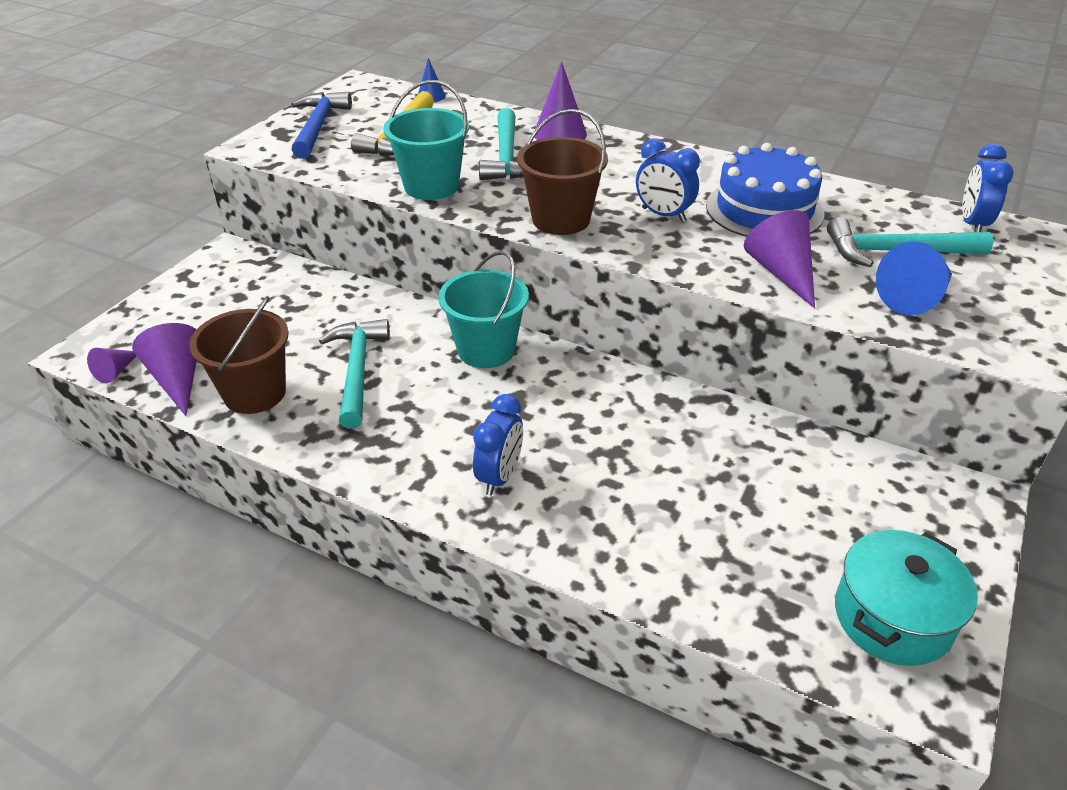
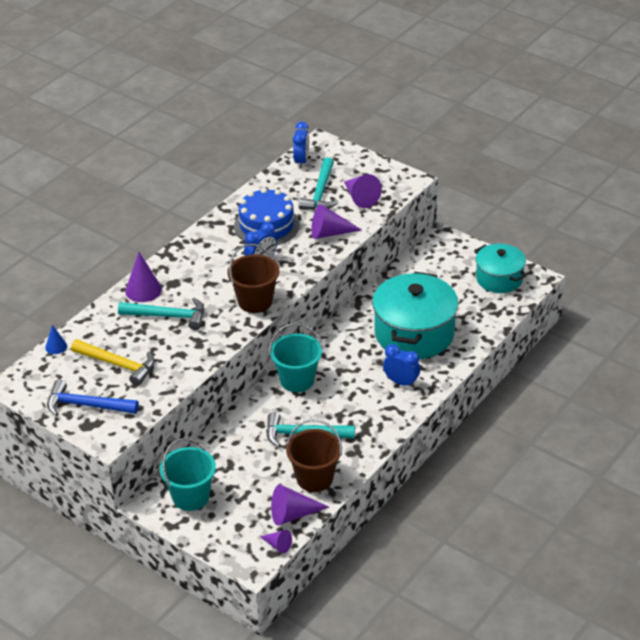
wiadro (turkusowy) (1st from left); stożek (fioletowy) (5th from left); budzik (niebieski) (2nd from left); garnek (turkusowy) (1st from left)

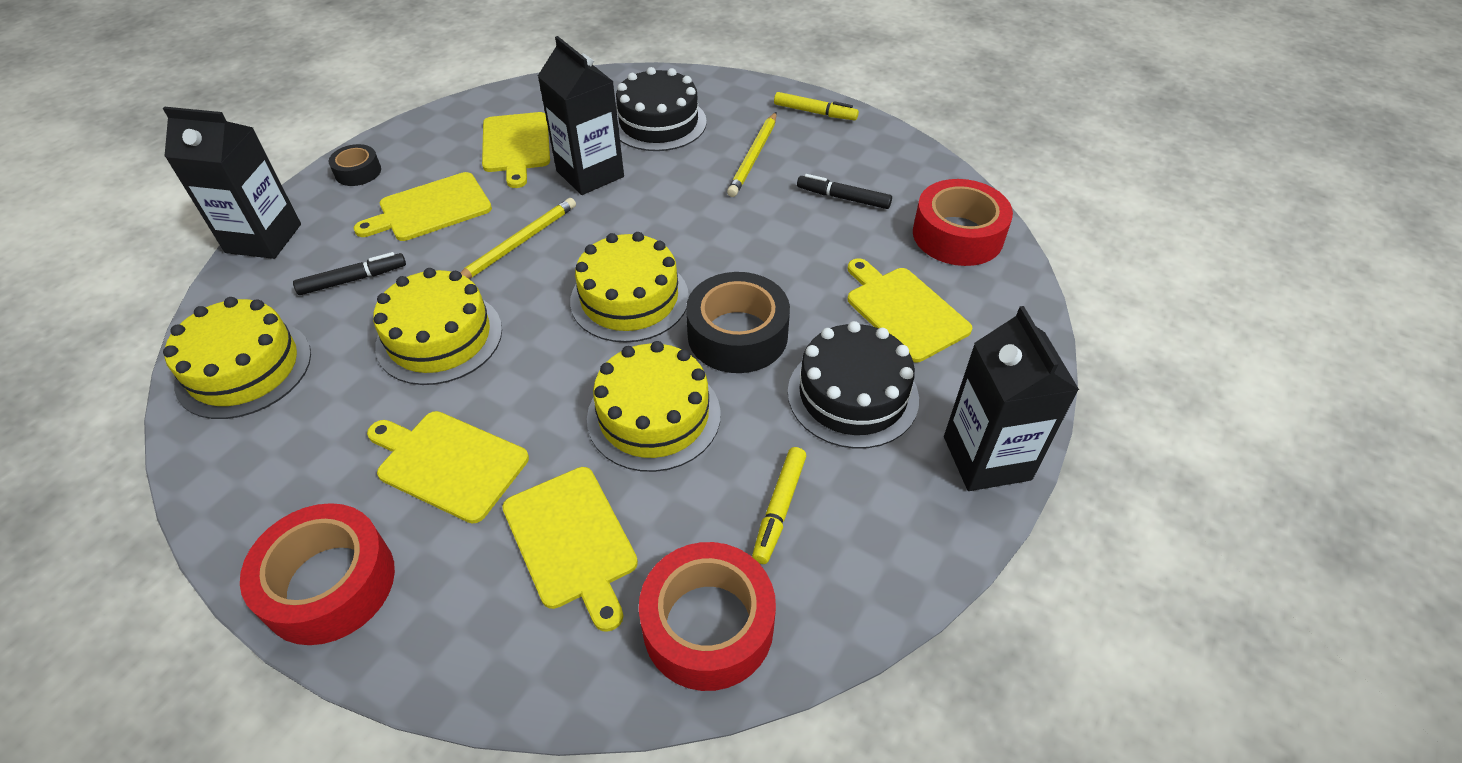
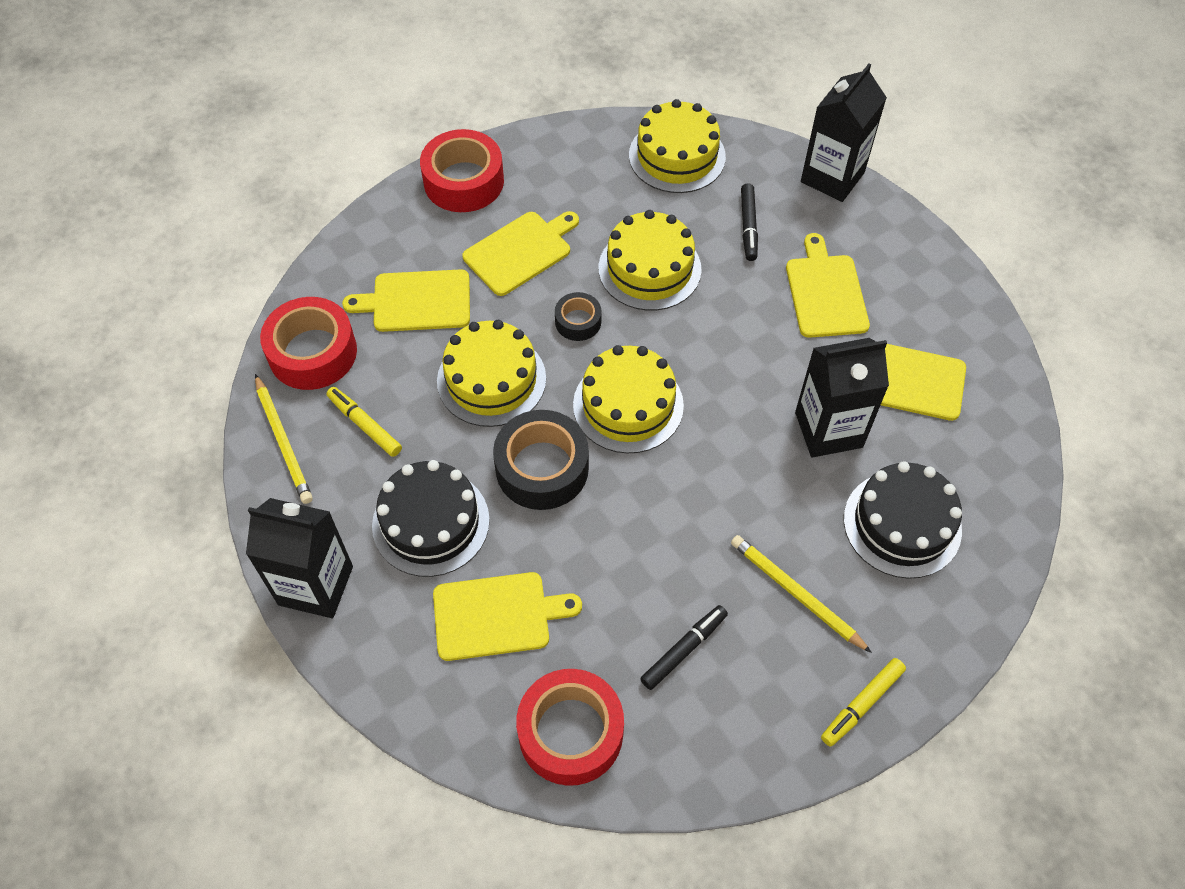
taśma klejąca (czarny) (2nd from left); ołówek (żółty) (1st from left)

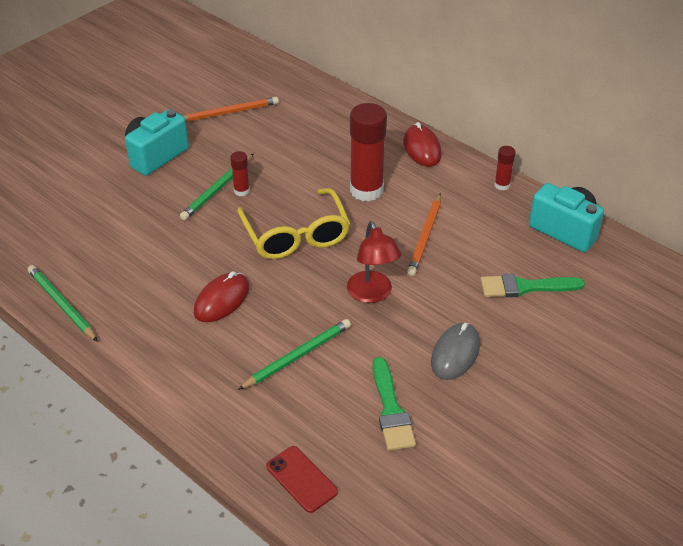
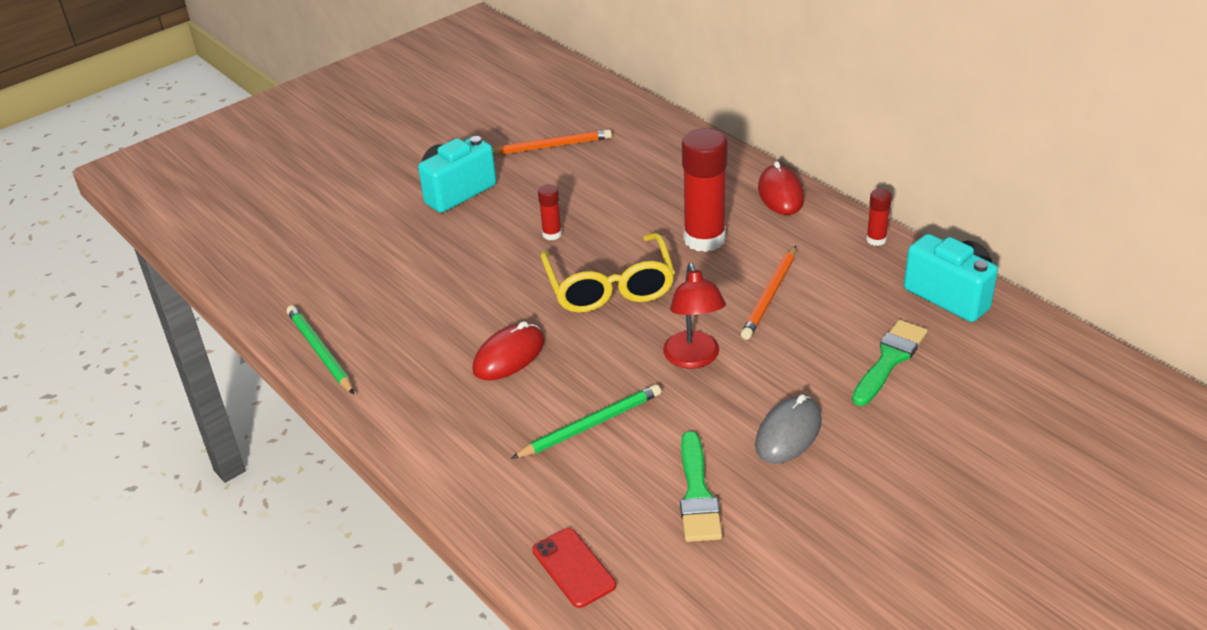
ołówek (zielony) (2nd from left in the first image); pędzel (zielony) (2nd from left)

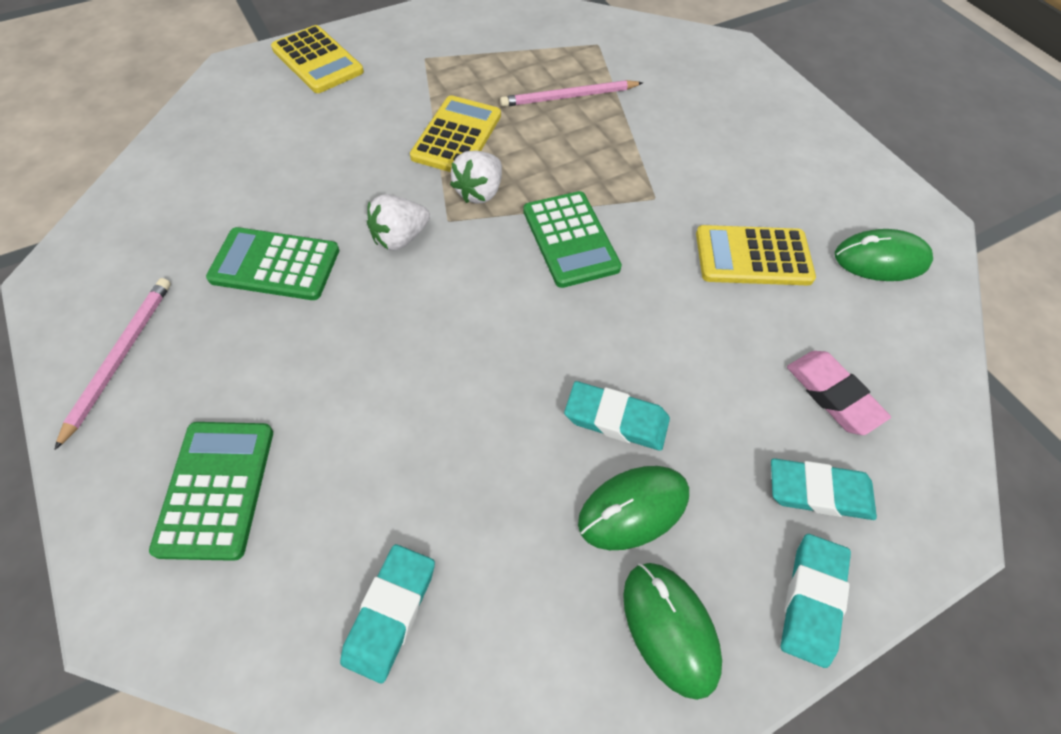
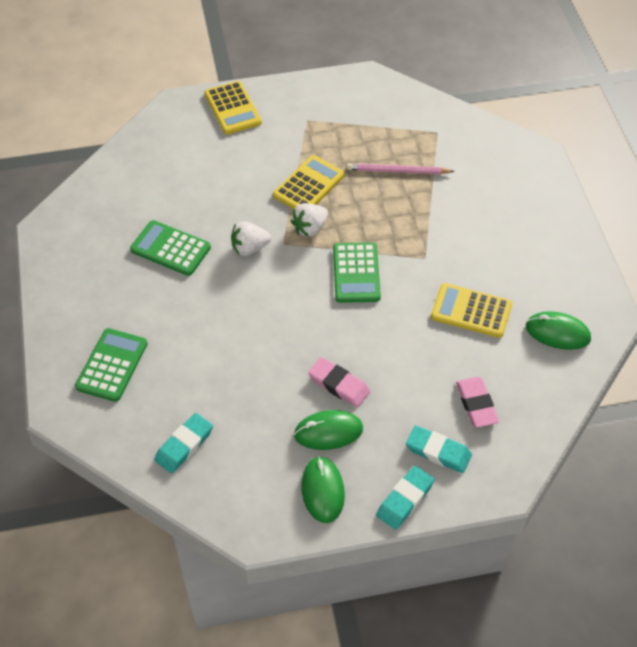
ołówek (różowy) (1st from left in the first image); gumka do mazania (różowy) (1st from left)

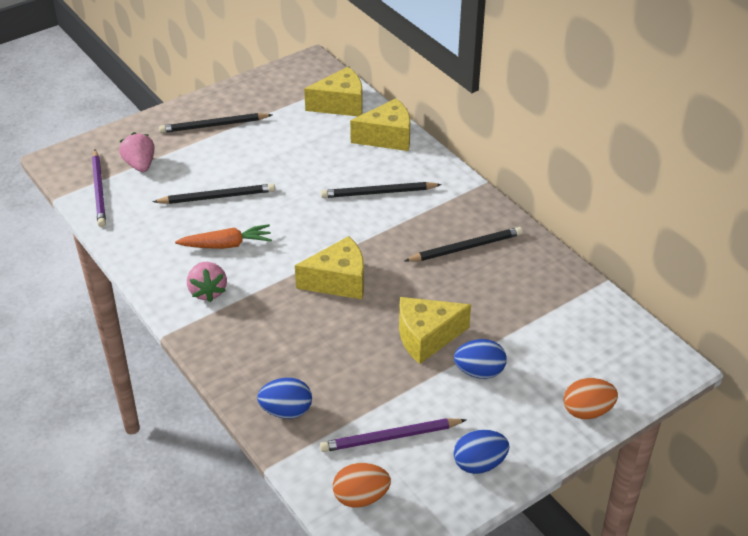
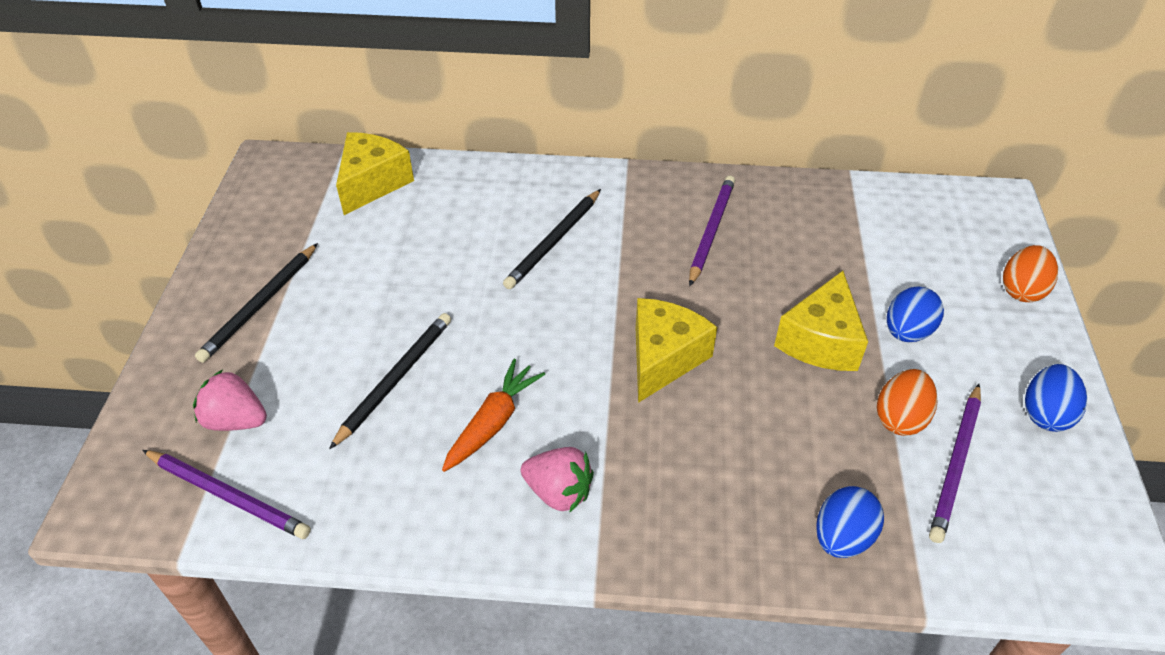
jajko (pomarańczowy) (1st from left); ser (żółty) (3rd from left in the first image); ołówek (fioletowy) (2nd from left)

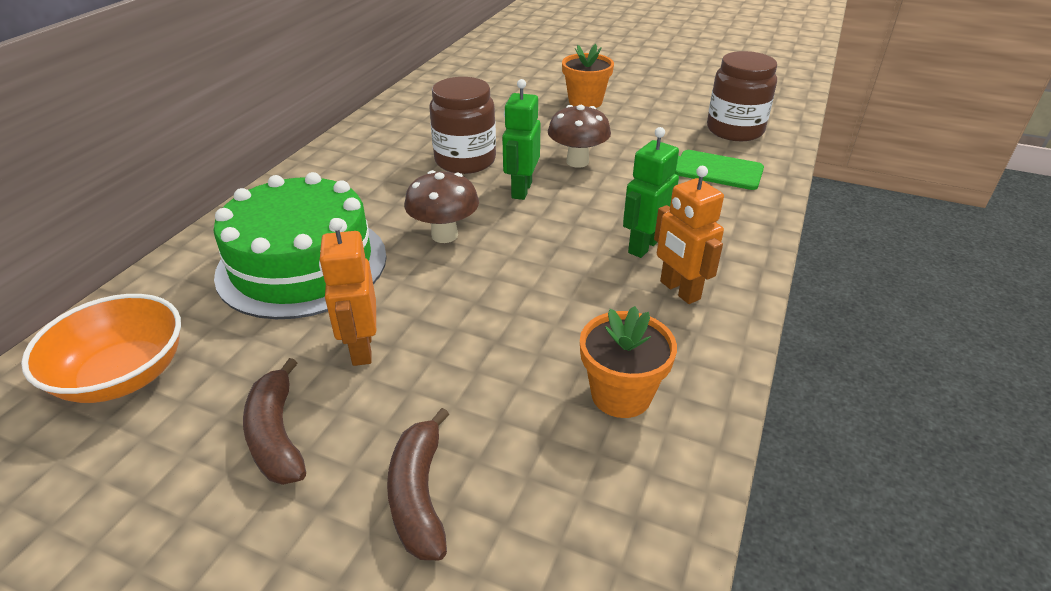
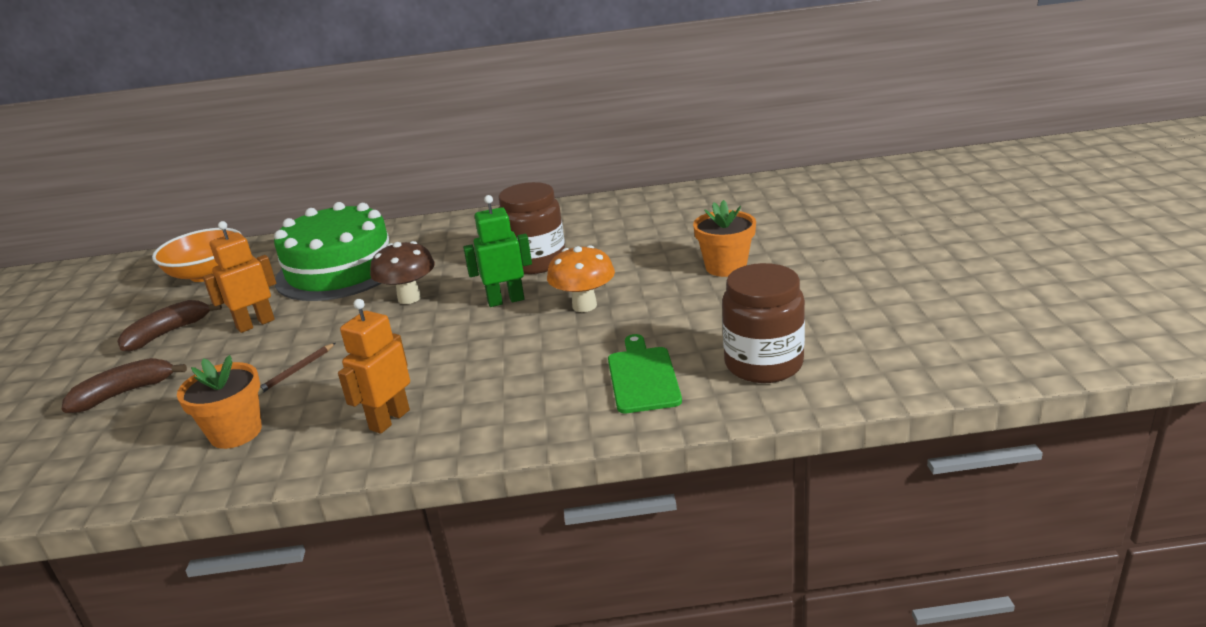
grzyb (pomarańczowy); robot (zielony) (2nd from left in the first image); ołówek (brązowy)

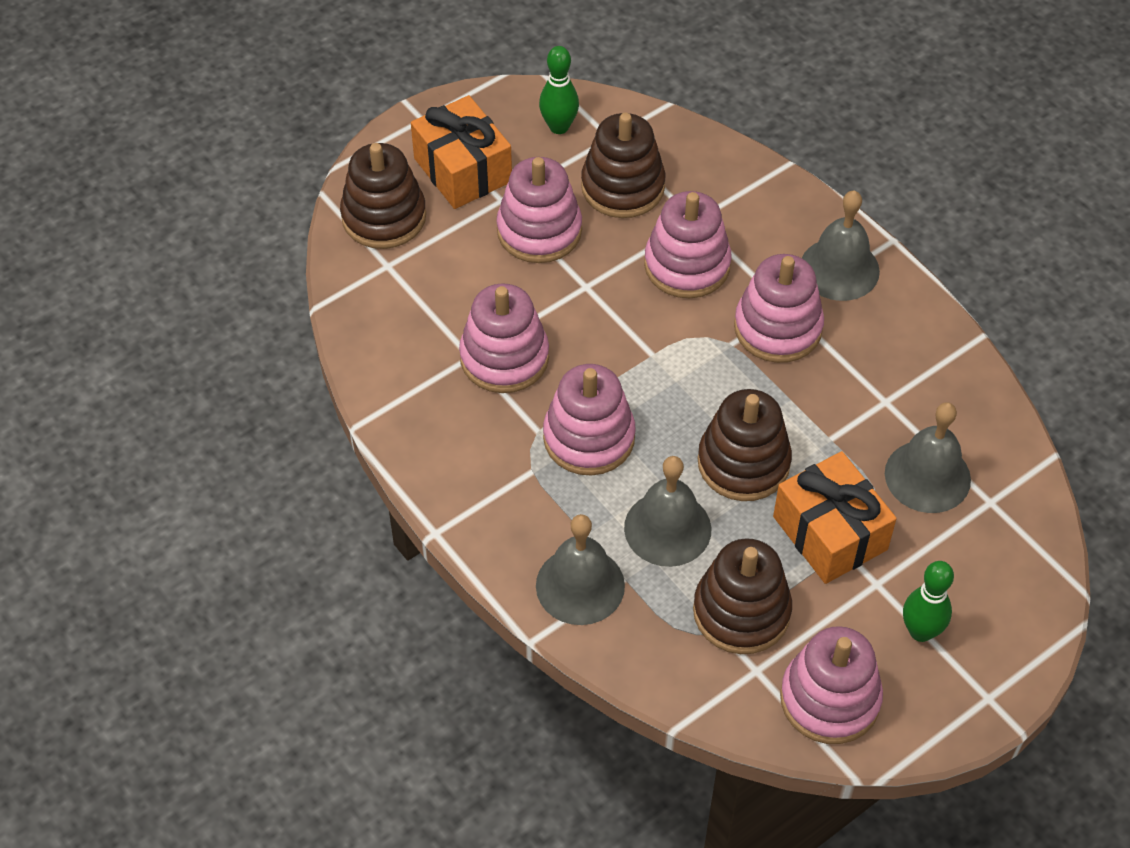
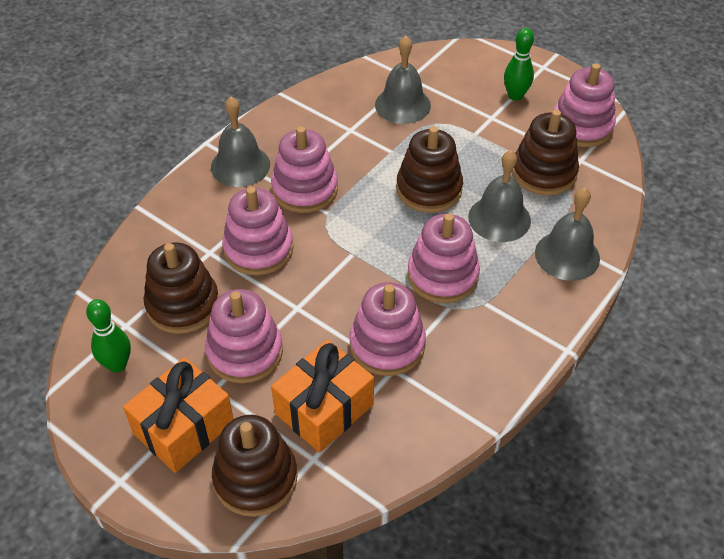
prezent (pomarańczowy) (2nd from left)

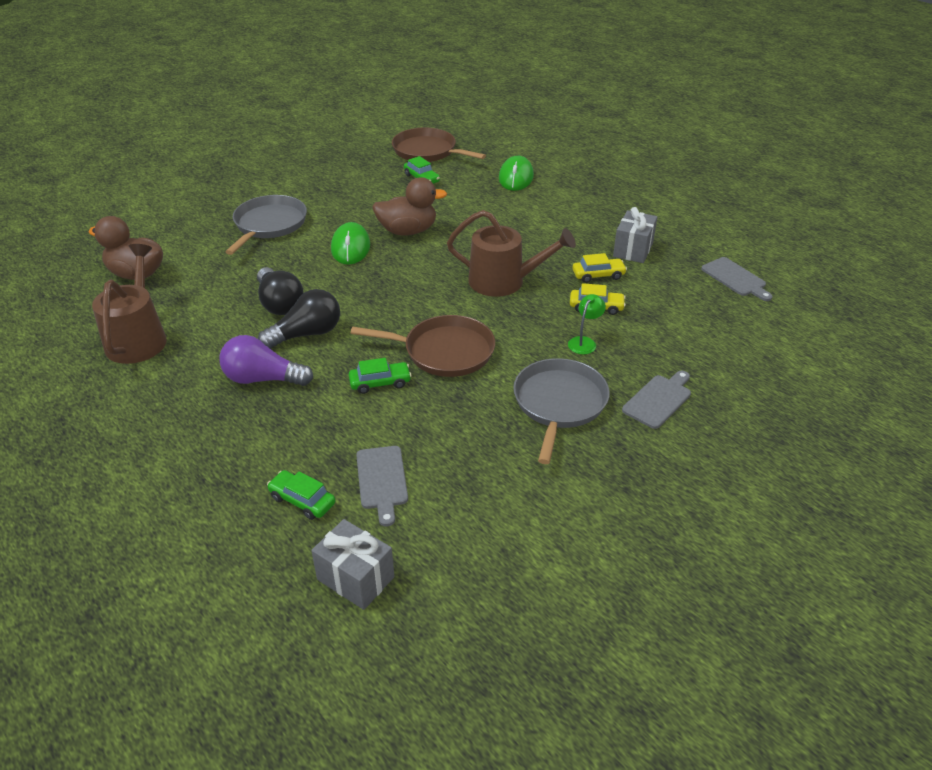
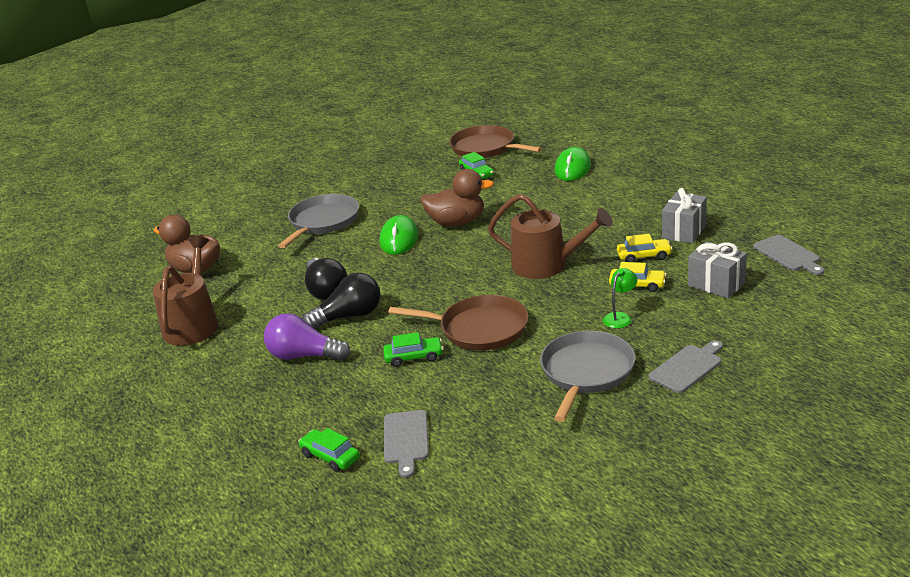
prezent (szary) (2nd from left)

